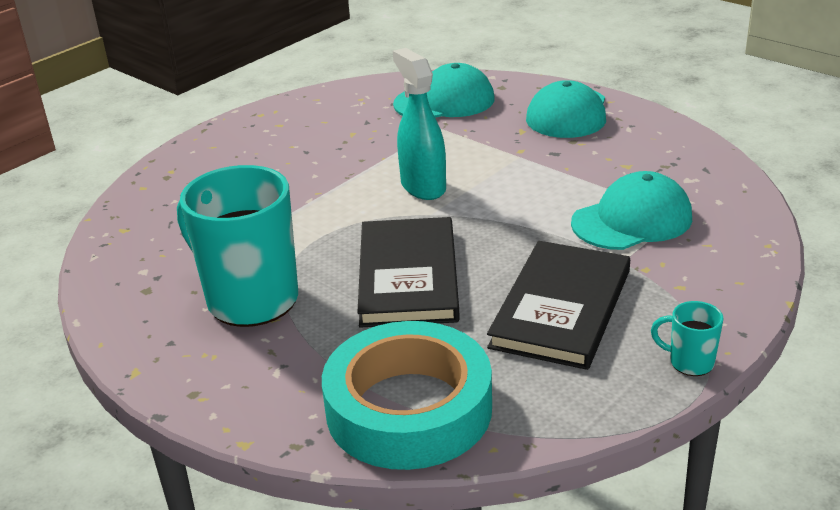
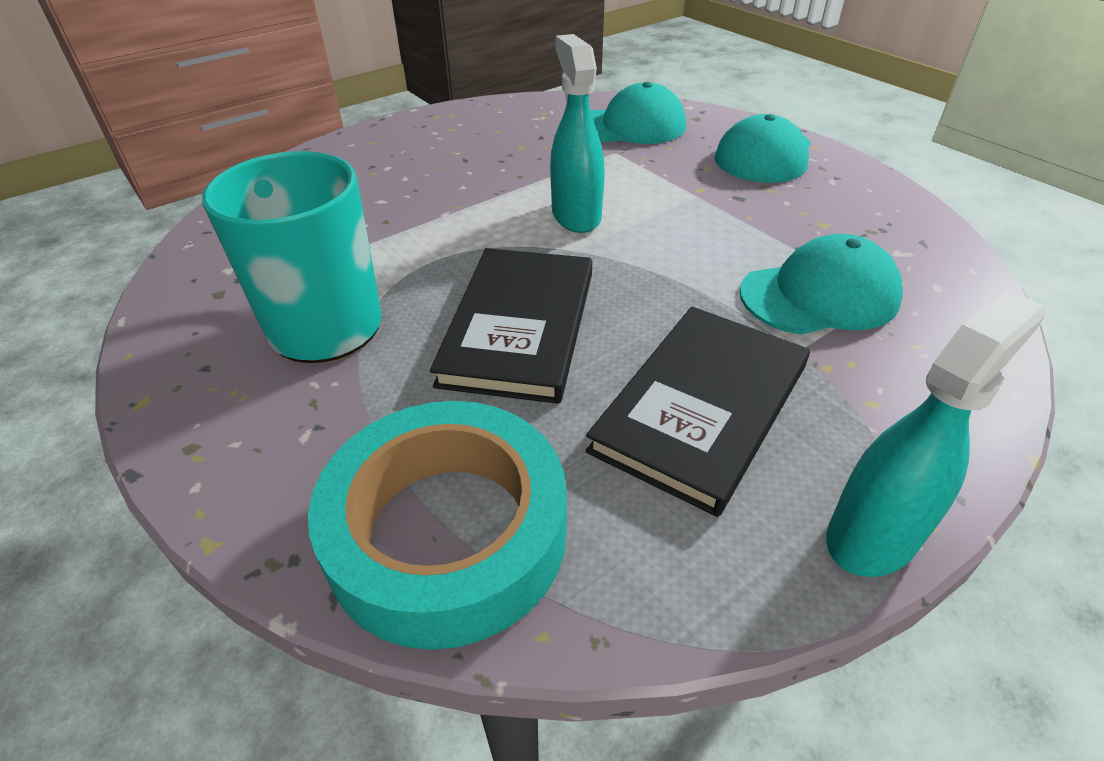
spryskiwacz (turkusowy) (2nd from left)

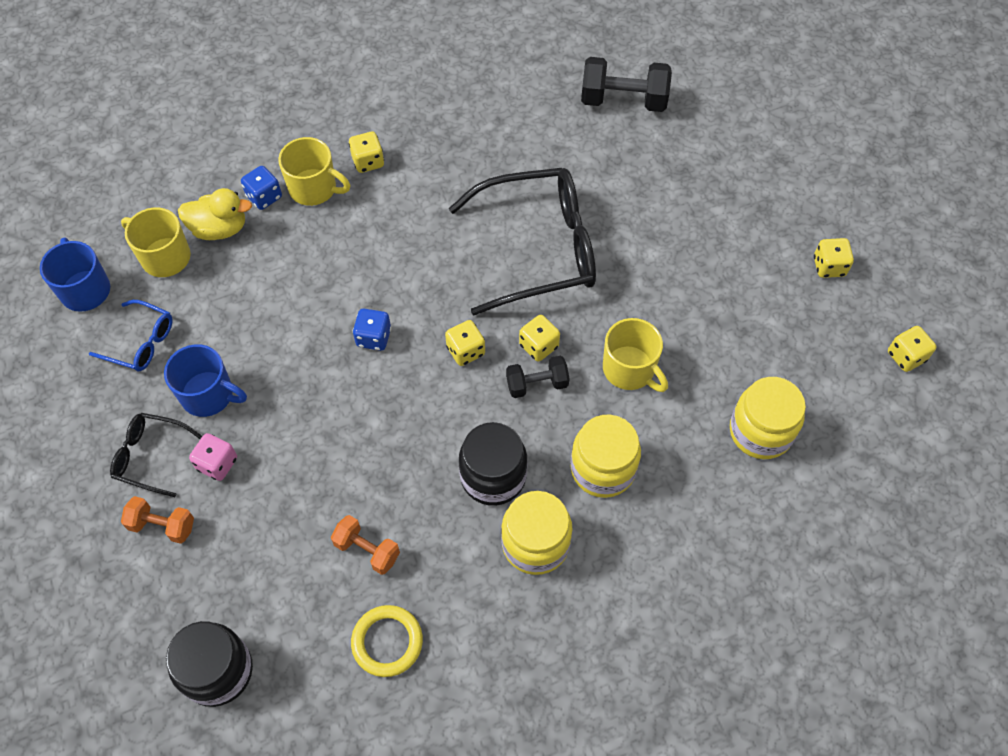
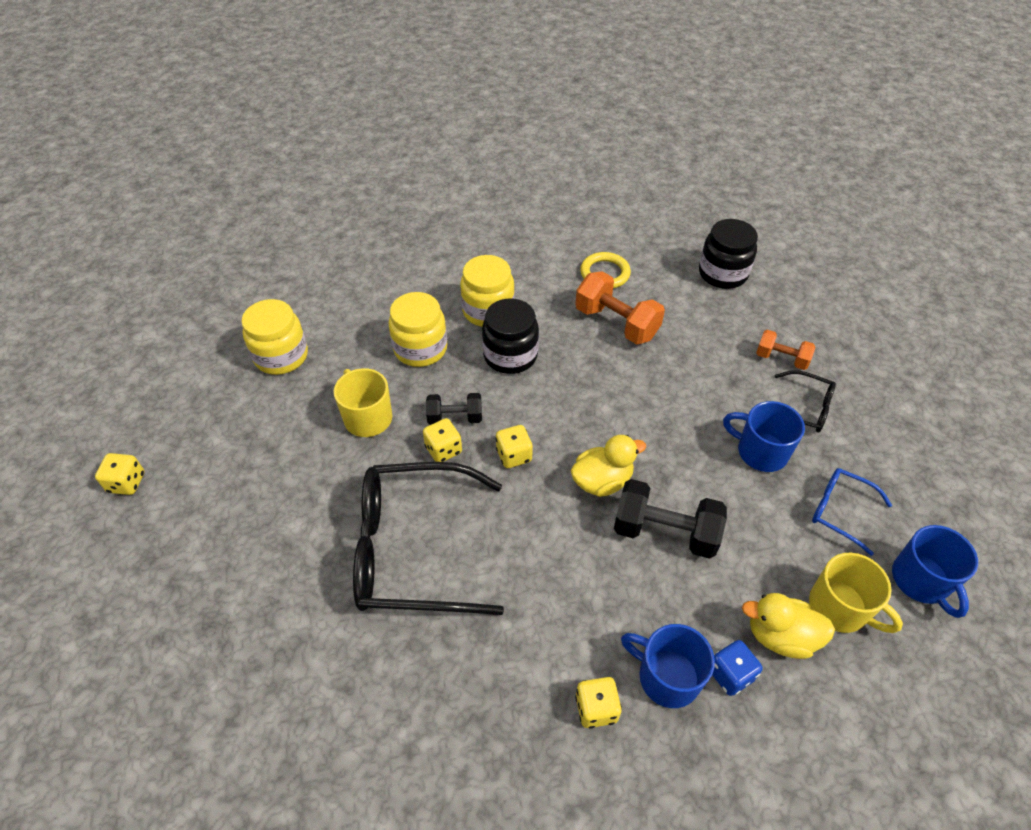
kostka do gry (różowy); kubek (niebieski) (1st from left); hantel (pomarańczowy) (1st from left); kaczka (żółty) (1st from left); hantel (czarny) (2nd from left); kostka do gry (żółty) (5th from left in the first image)

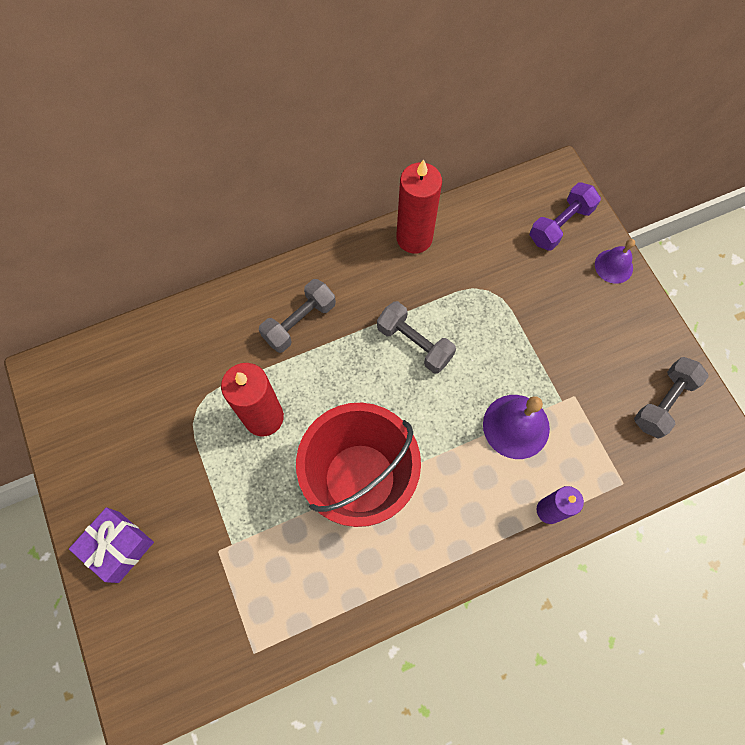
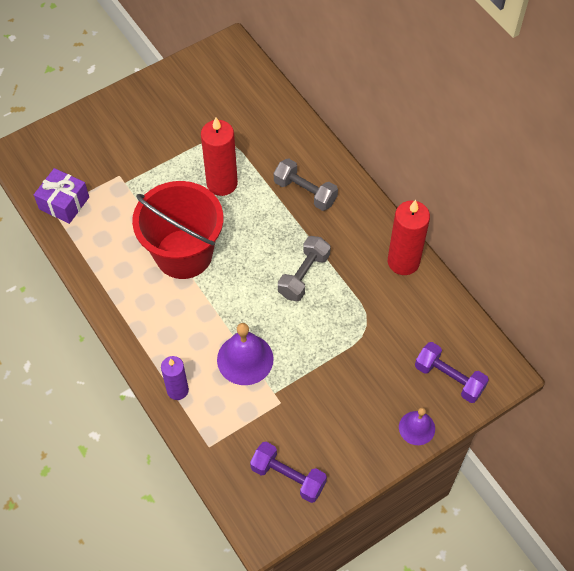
prezent (fioletowy); hantel (fioletowy) (1st from left)

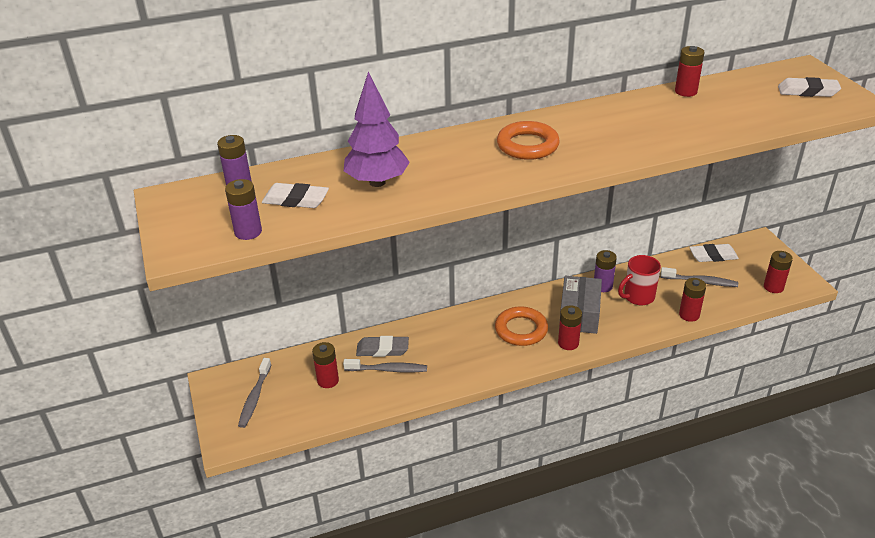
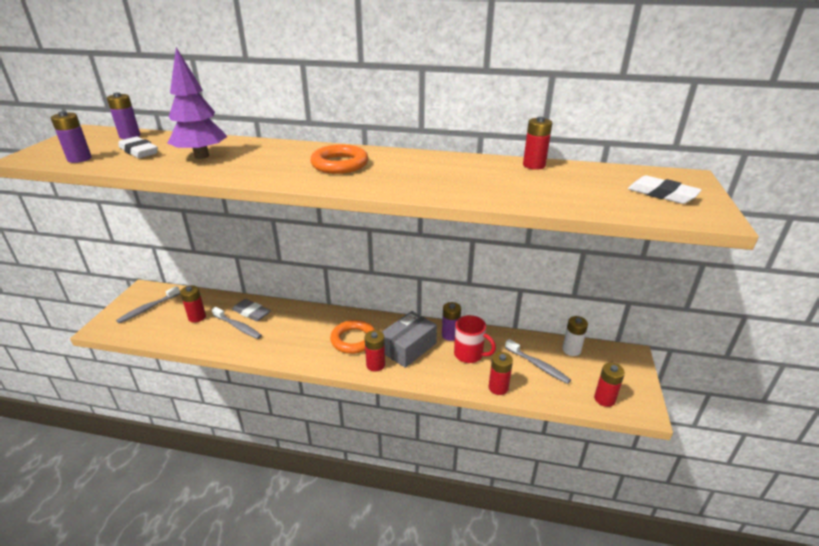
kubek (czerwony); bateria (biały)

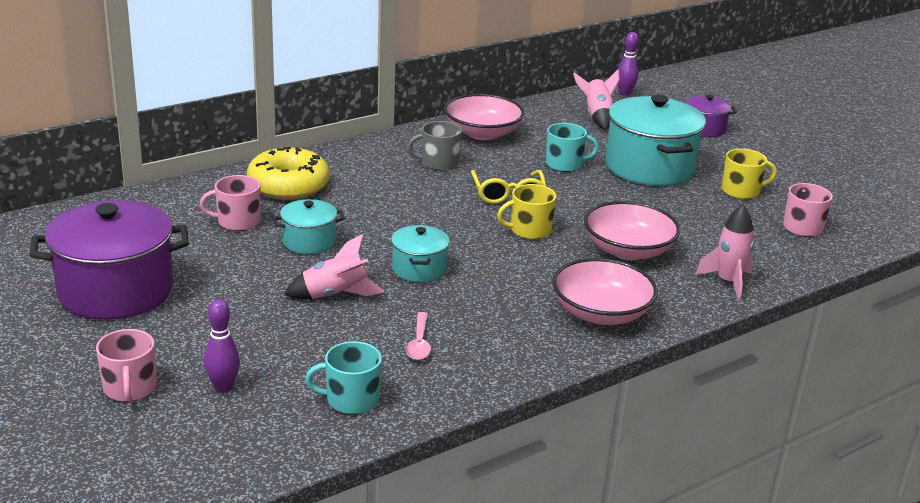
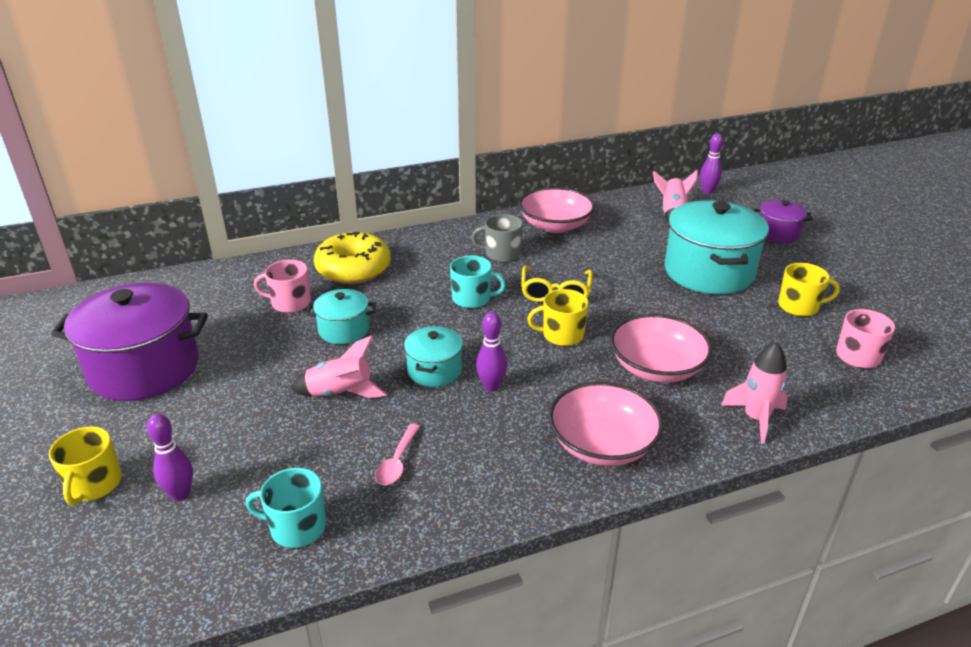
kubek (żółty) (1st from left); kubek (turkusowy) (2nd from left); kręgiel (fioletowy) (2nd from left)

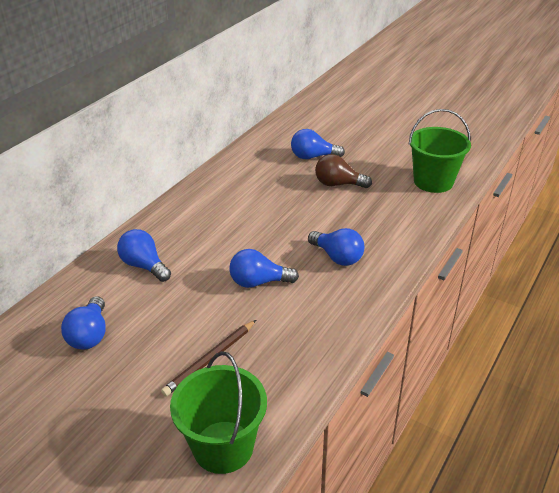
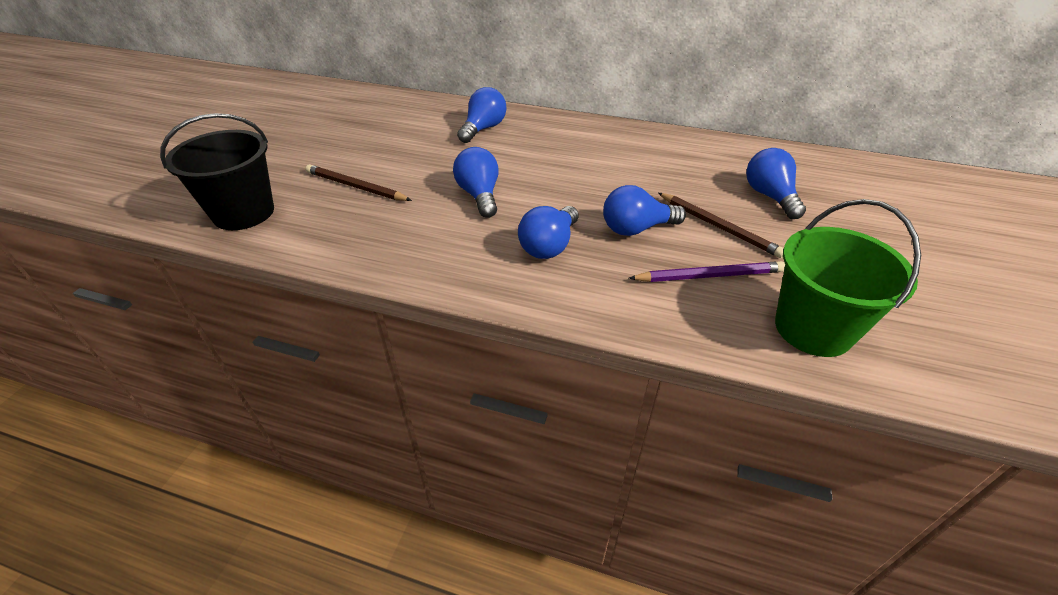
żarówka (niebieski) (4th from left); wiadro (czarny); ołówek (brązowy) (2nd from left); ołówek (fioletowy)

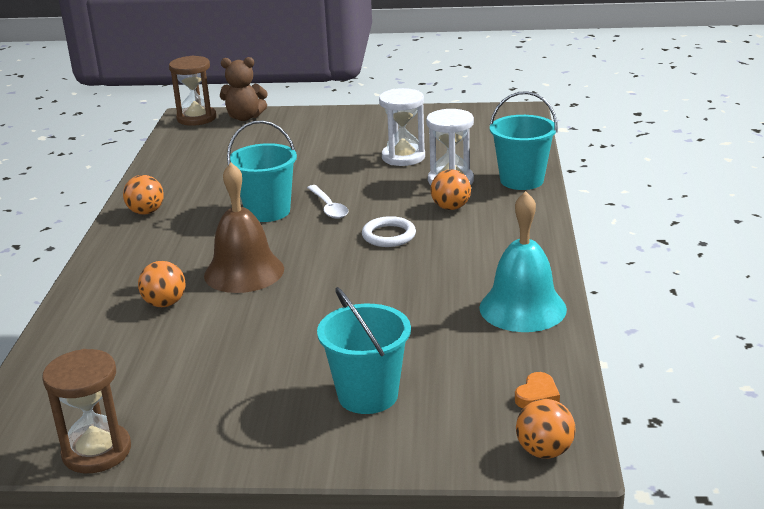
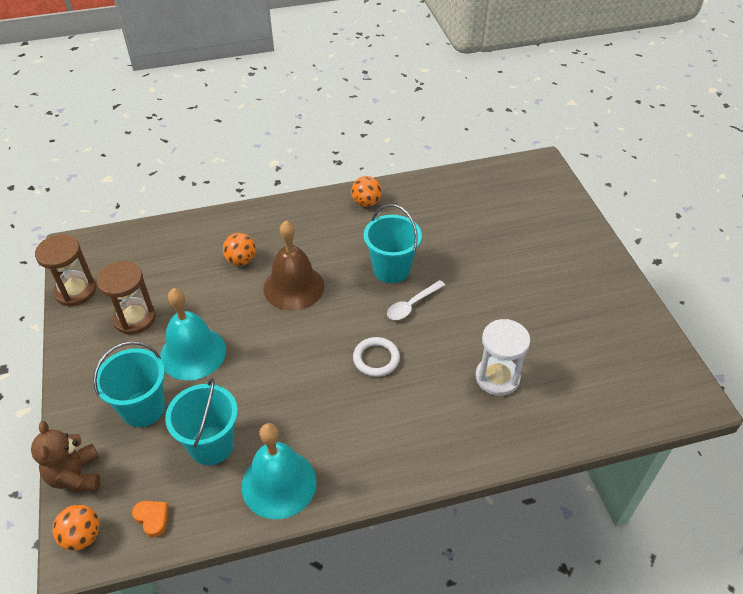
klepsydra (brązowy) (2nd from left); miś (brązowy); klepsydra (biały) (1st from left in the first image); piłka (pomarańczowy) (3rd from left in the first image); wiadro (turkusowy) (2nd from left); serce (pomarańczowy); dzwonek (turkusowy) (1st from left)

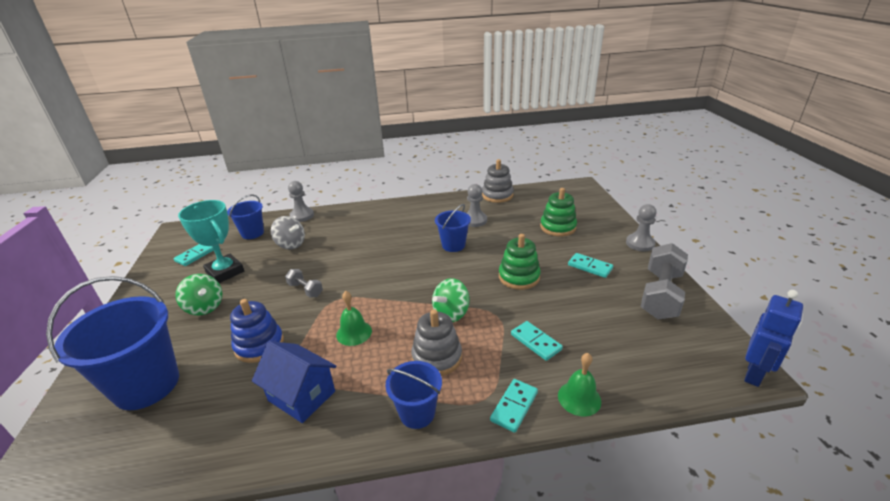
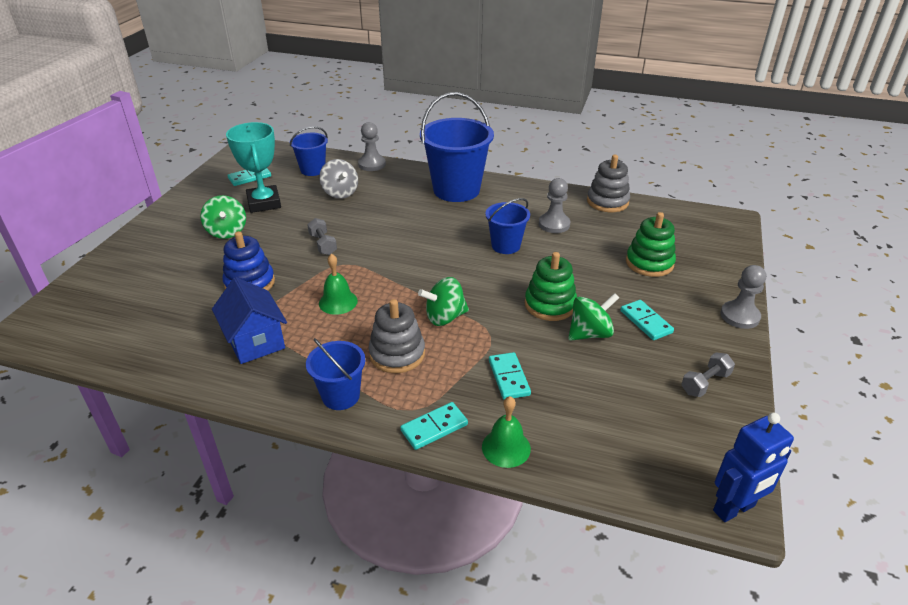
wiadro (niebieski) (3rd from left); hantel (szary) (2nd from left); bączek (zielony) (3rd from left)

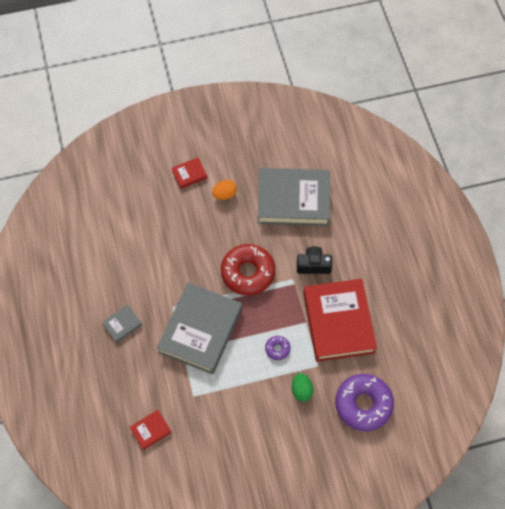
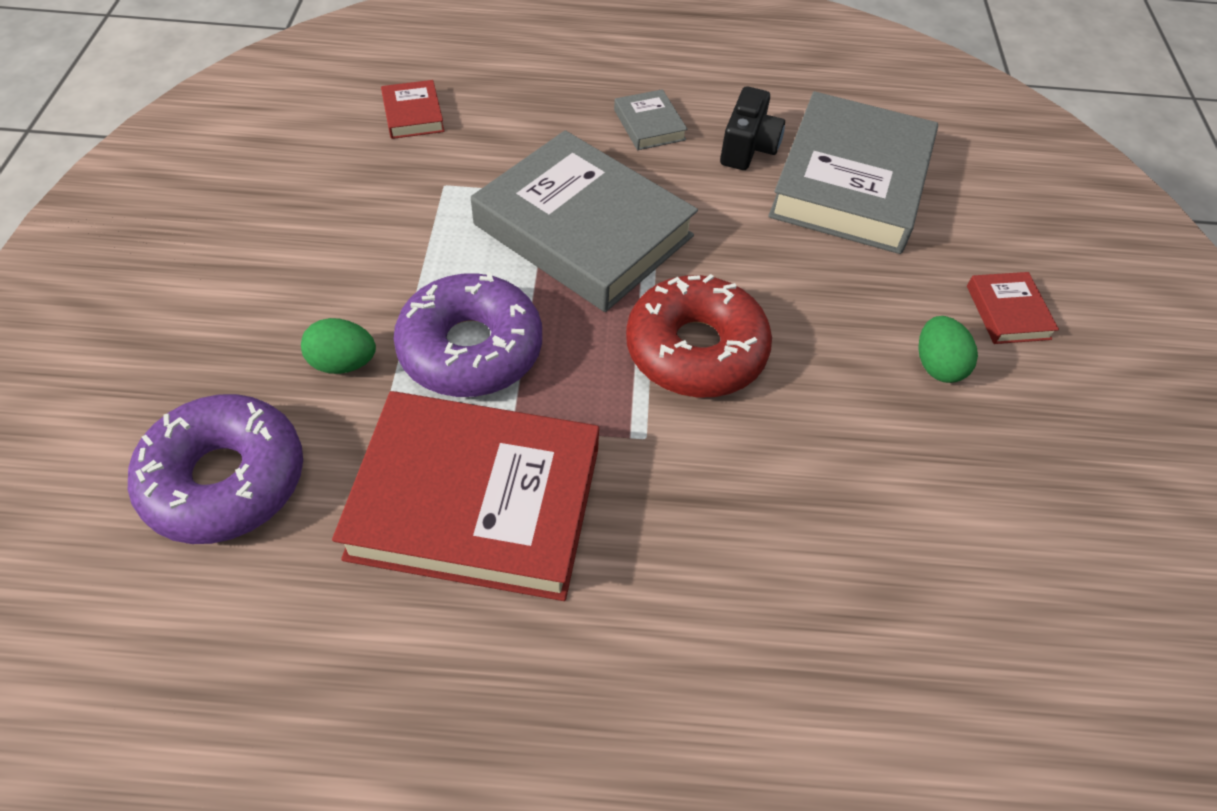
jajko (zielony) (2nd from left); książka (szary) (3rd from left); donut (fioletowy) (2nd from left); aparat fotograficzny (czarny)

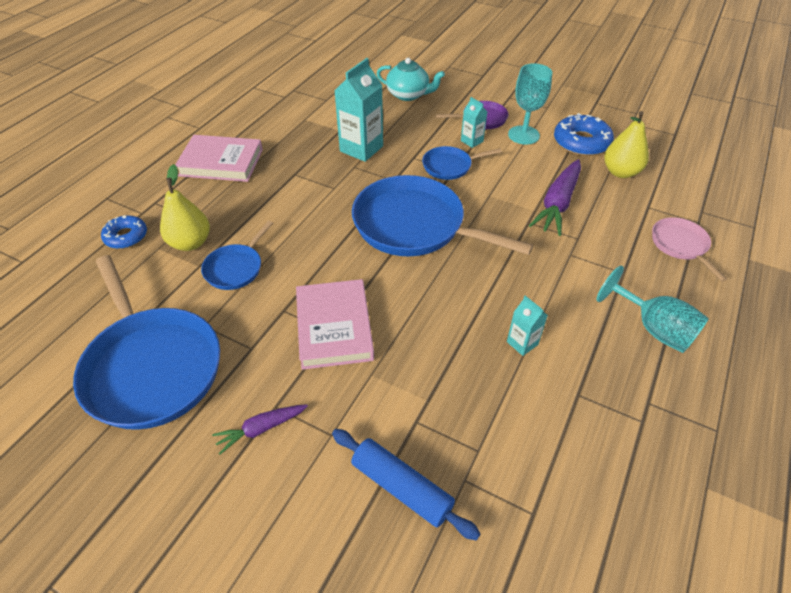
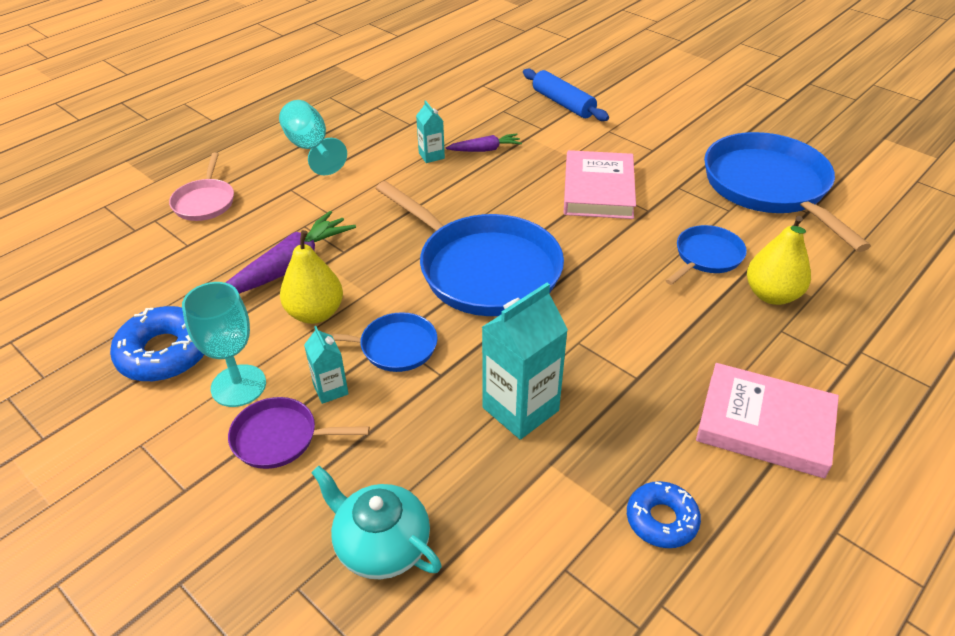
donut (niebieski) (2nd from left); marchewka (fioletowy) (2nd from left); gruszka (żółty) (1st from left)

